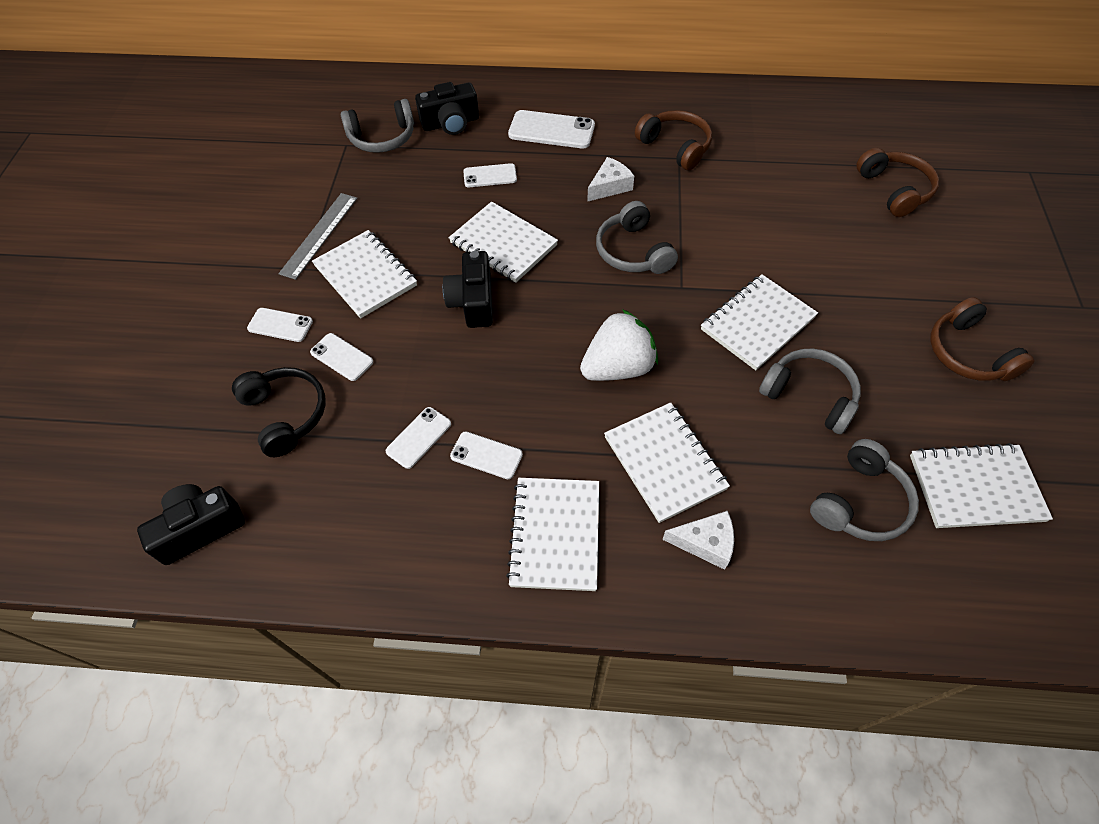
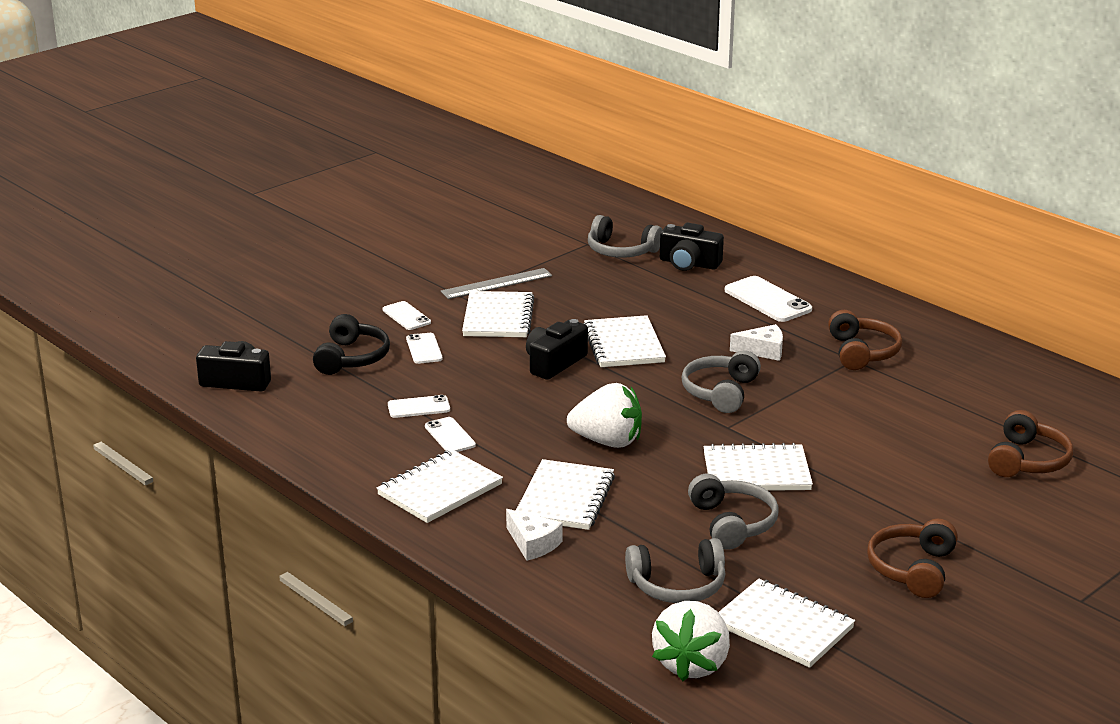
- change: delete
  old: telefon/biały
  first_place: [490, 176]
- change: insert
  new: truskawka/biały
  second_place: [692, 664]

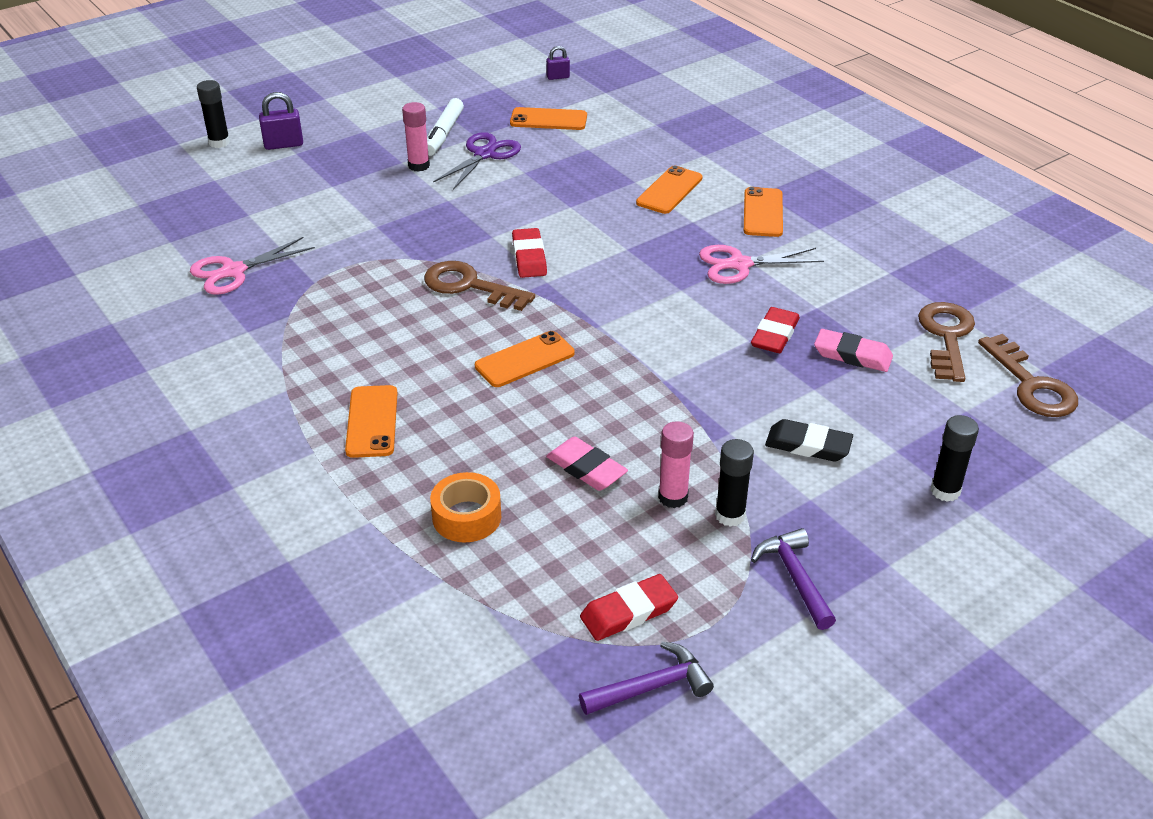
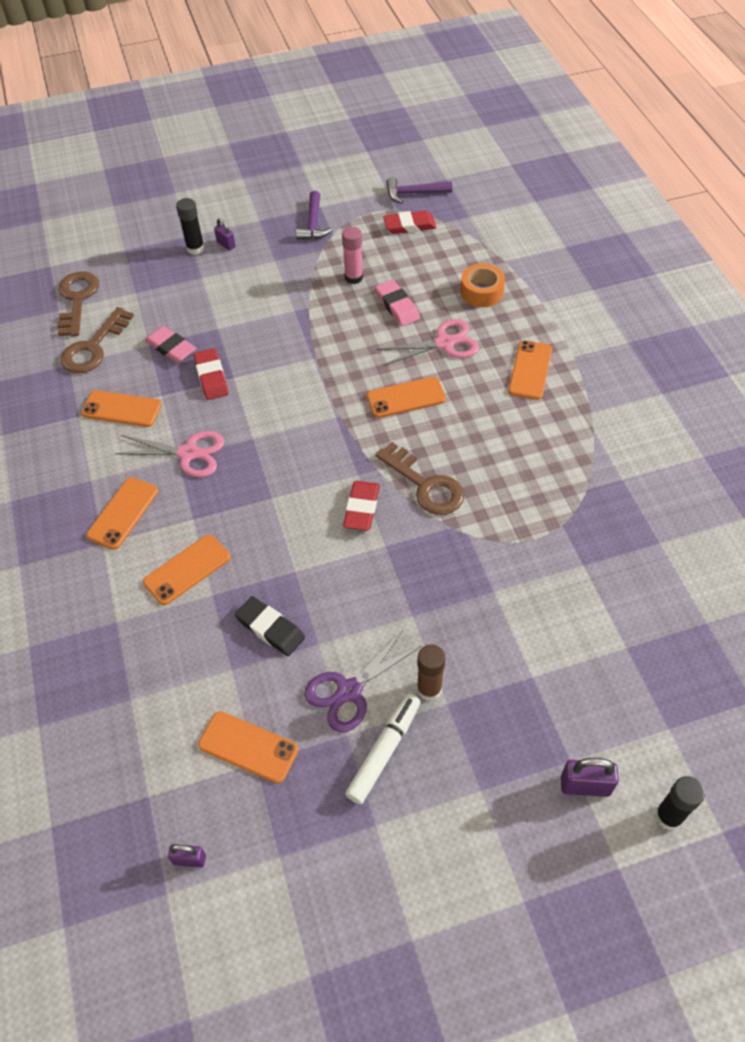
- change: delete
  old: klej w sztyfcie/czarny
  first_place: [730, 515]
- change: insert
  new: telefon/pomarańczowy
  second_place: [122, 409]
- change: insert
  new: kłódka/fioletowy
  second_place: [226, 244]
- change: move
  old: nożyczki/różowy
  first_place: [233, 271]
  second_place: [444, 343]
- change: move
  old: gumka do mazania/czarny
  first_place: [808, 445]
  second_place: [270, 628]
- change: recolor
  old: klej w sztyfcie/różowy
  new: klej w sztyfcie/brązowy
  first_place: [419, 166]
  second_place: [429, 689]
- change: rotate
  old: gumka do mazania/czerwony
  first_place: [775, 335]
  second_place: [211, 377]
  degrees: -60

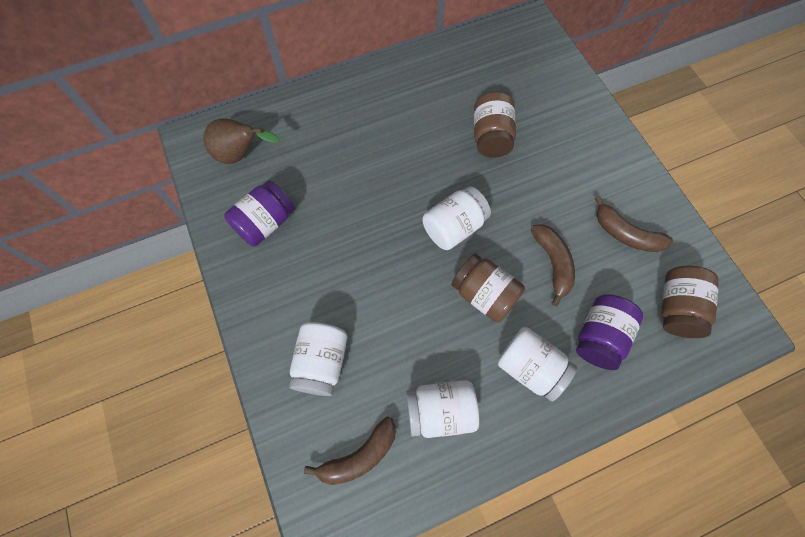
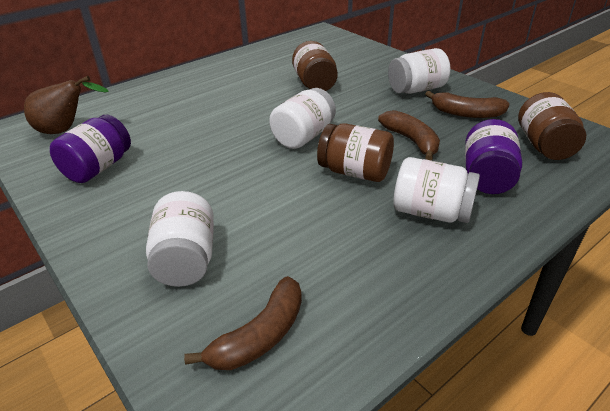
- change: move
  old: słoik/biały
  first_place: [440, 411]
  second_place: [416, 89]

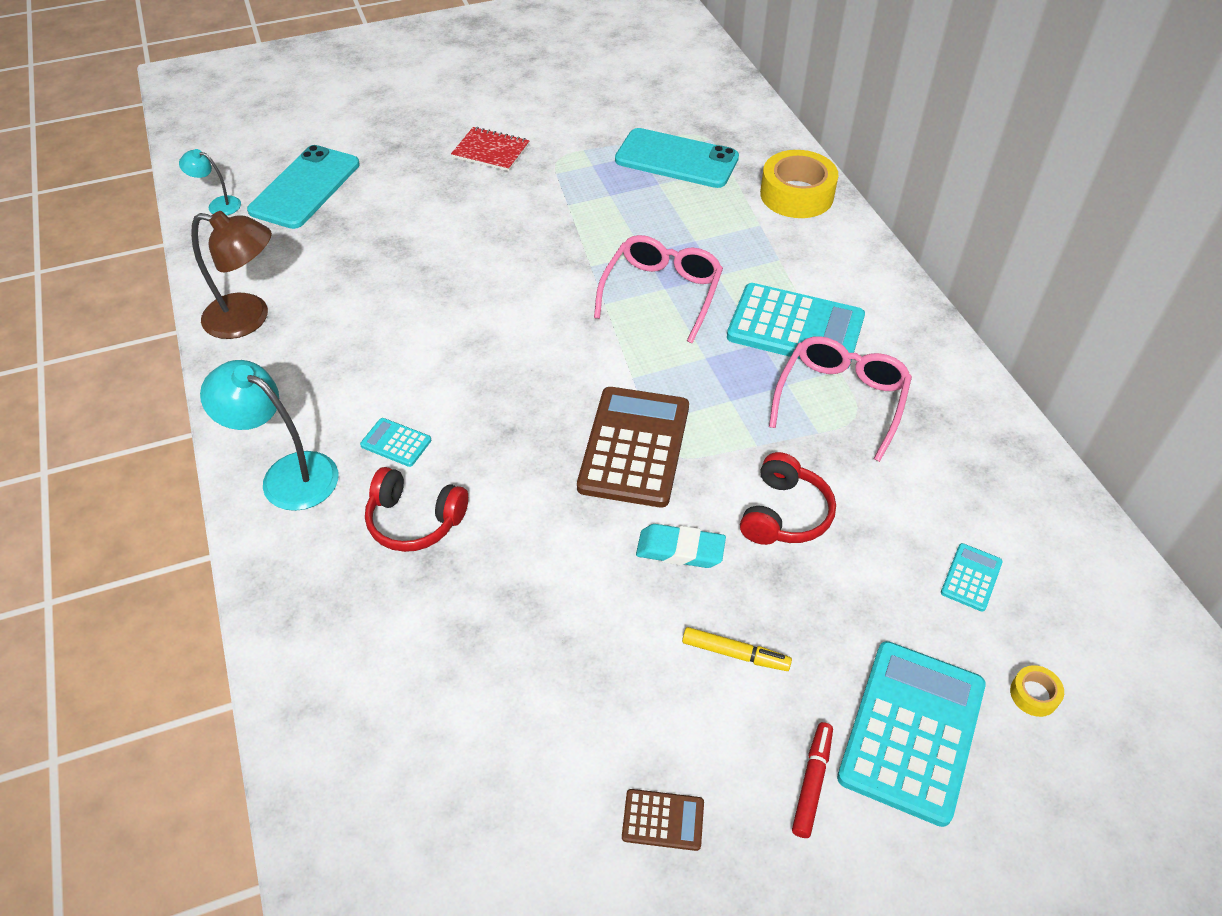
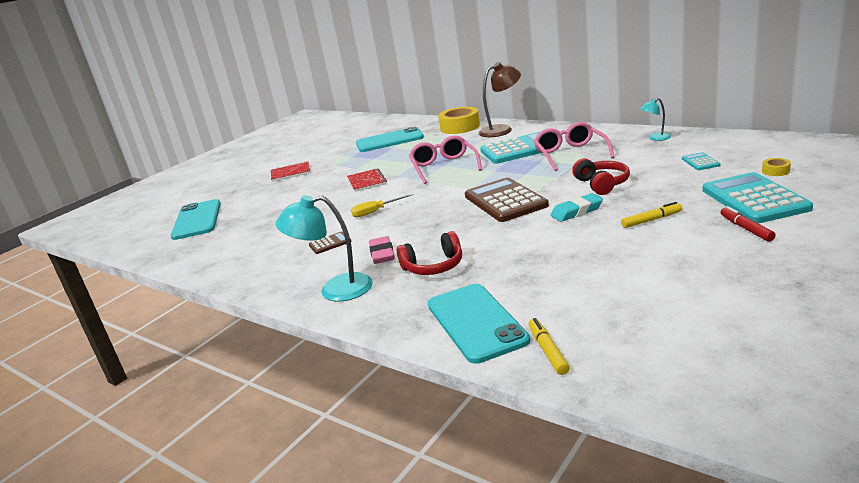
- change: insert
  new: zeszyt/czerwony
  second_place: [366, 181]
- change: insert
  new: śrubokręt/żółty
  second_place: [376, 211]
- change: insert
  new: telefon/turkusowy
  second_place: [476, 322]
- change: insert
  new: flamaster/żółty
  second_place: [548, 351]
- change: move
  old: lampka/turkusowy
  first_place: [218, 205]
  second_place: [655, 138]
- change: move
  old: lampka/brązowy
  first_place: [249, 318]
  second_place: [502, 130]
- change: move
  old: kalkulator/brązowy
  first_place: [663, 820]
  second_place: [330, 243]
- change: replace
  old: kalkulator/turkusowy
  new: gumka do mazania/różowy
  first_place: [396, 443]
  second_place: [382, 254]

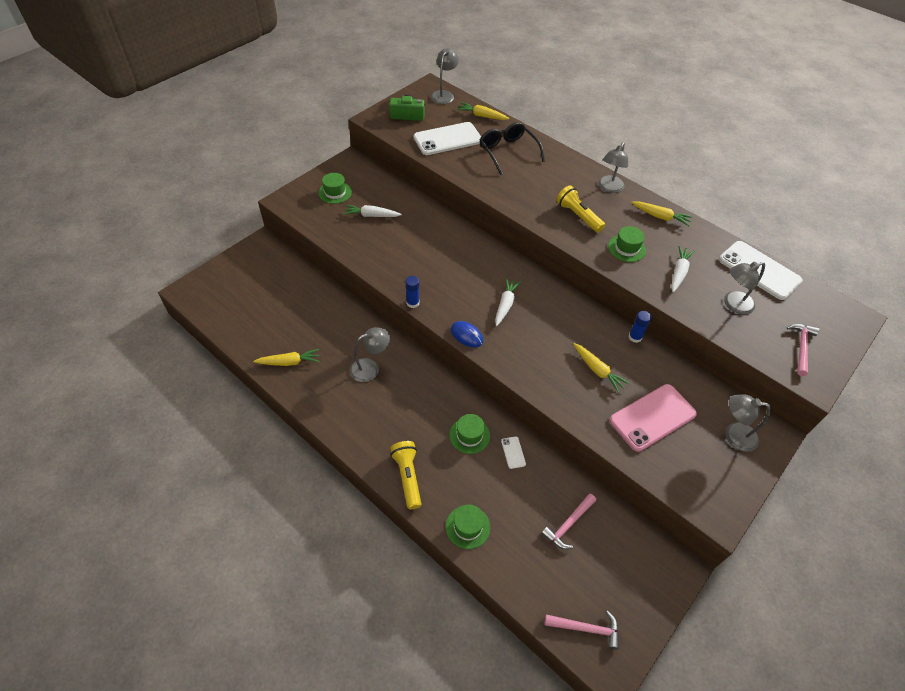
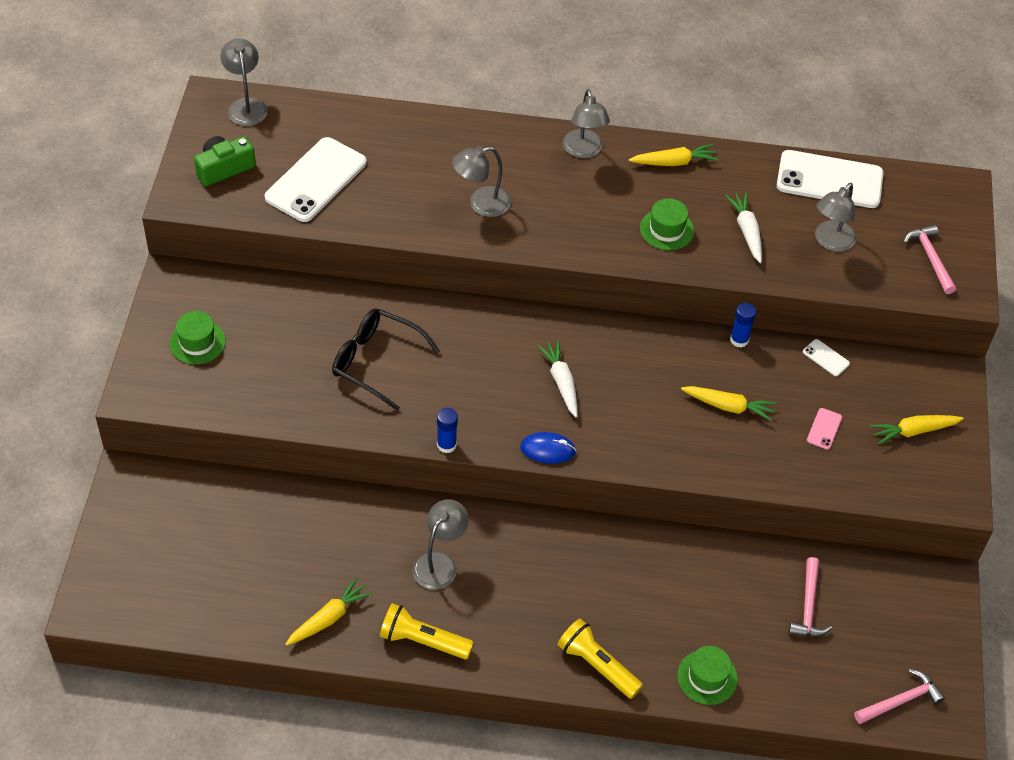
- change: delete
  old: marchewka/biały
  first_place: [371, 215]
- change: delete
  old: kapelusz/zielony
  first_place: [469, 435]
- change: move
  old: marchewka/żółty
  first_place: [482, 116]
  second_place: [913, 431]
- change: move
  old: okulary/czarny
  first_place: [508, 152]
  second_place: [376, 362]
- change: move
  old: telefon/biały
  first_place: [513, 452]
  second_place: [826, 358]
- change: move
  old: latarka/żółty
  first_place: [578, 216]
  second_place: [423, 641]
- change: move
  old: lampka/szary
  first_place: [734, 435]
  second_place: [481, 204]
- change: resize
  old: telefon/różowy
  first_place: [652, 417]
  second_place: [824, 429]
  factor: 0.41

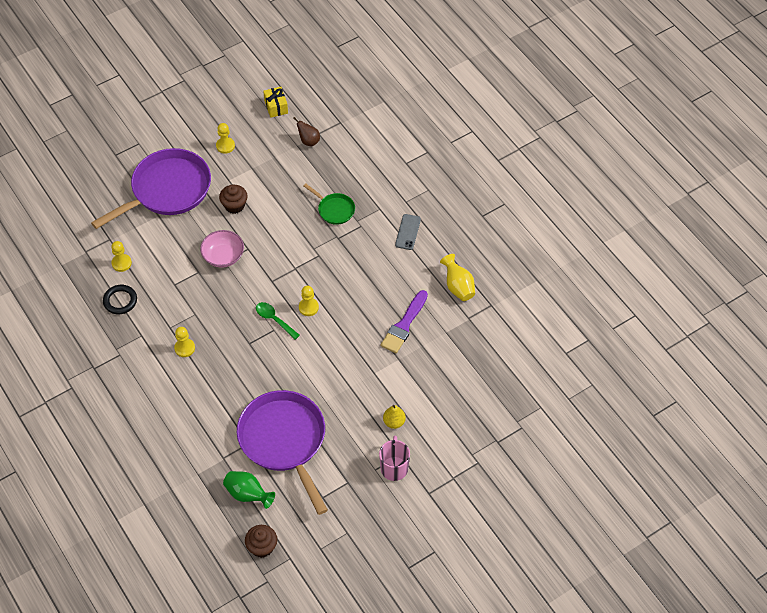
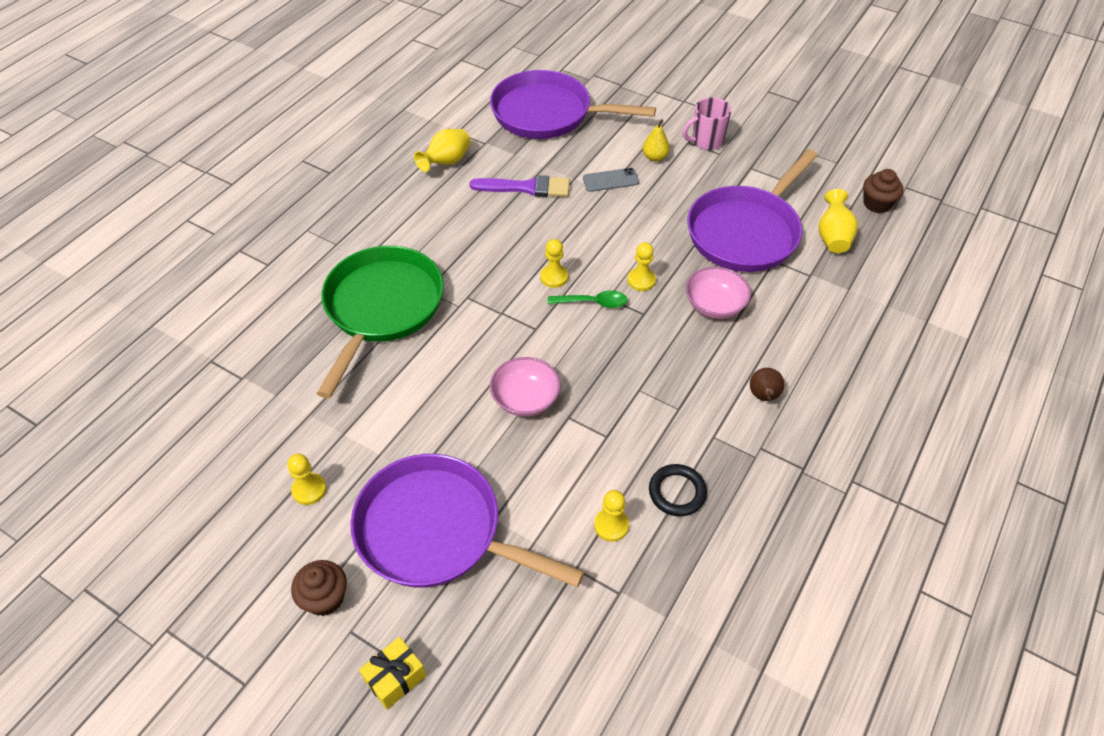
- change: insert
  new: patelnia/fioletowy
  second_place: [547, 114]
- change: insert
  new: miska/różowy
  second_place: [714, 305]
- change: move
  old: pionek/żółty
  first_place: [184, 348]
  second_place: [641, 280]
- change: move
  old: muffinka/brązowy
  first_place: [234, 205]
  second_place: [325, 598]
- change: move
  old: prezent/żółty
  first_place: [276, 107]
  second_place: [395, 678]
- change: move
  old: gruszka/brązowy
  first_place: [308, 141]
  second_place: [763, 397]
- change: move
  old: telefon/szary
  first_place: [408, 232]
  second_place: [610, 180]
- change: recolor
  old: wazon/zielony
  new: wazon/żółty
  first_place: [248, 494]
  second_place: [833, 237]
- change: rotate
  old: łyżka/zielony
  first_place: [274, 320]
  second_place: [593, 303]
  degrees: -105
- change: resize
  old: patelnia/zielony
  first_place: [334, 209]
  second_place: [382, 308]
  factor: 2.17

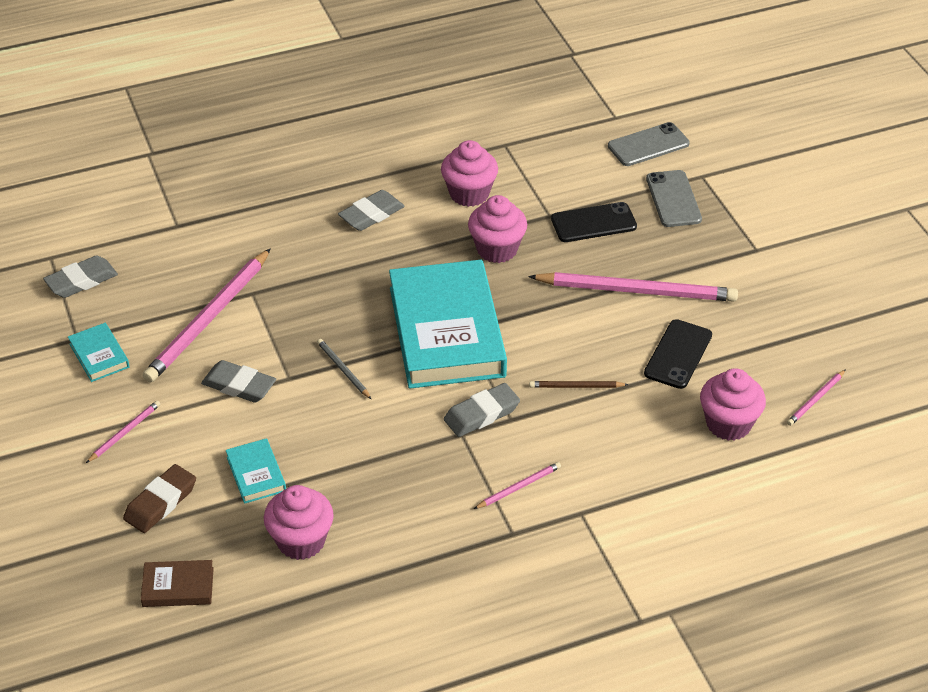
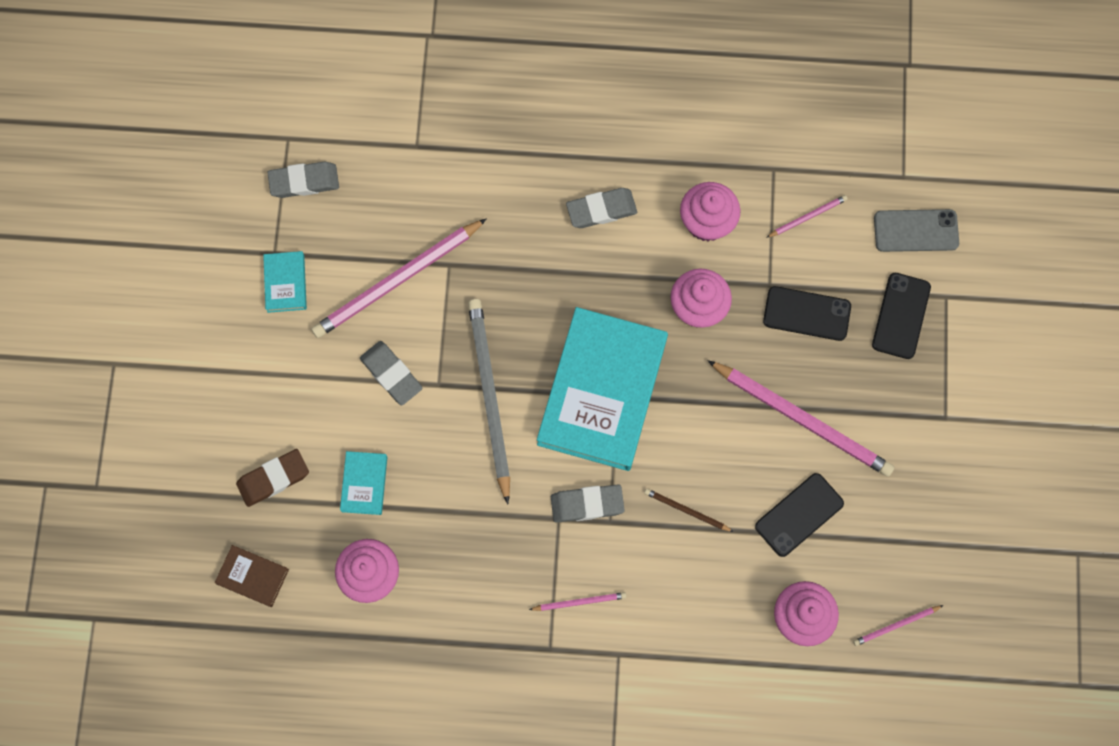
- change: move
  old: ołówek/różowy
  first_place: [125, 432]
  second_place: [807, 217]
- change: recolor
  old: telefon/szary
  new: telefon/czarny
  first_place: [673, 199]
  second_place: [901, 316]
- change: resize
  old: ołówek/szary
  first_place: [343, 370]
  second_place: [489, 397]
  factor: 2.22

